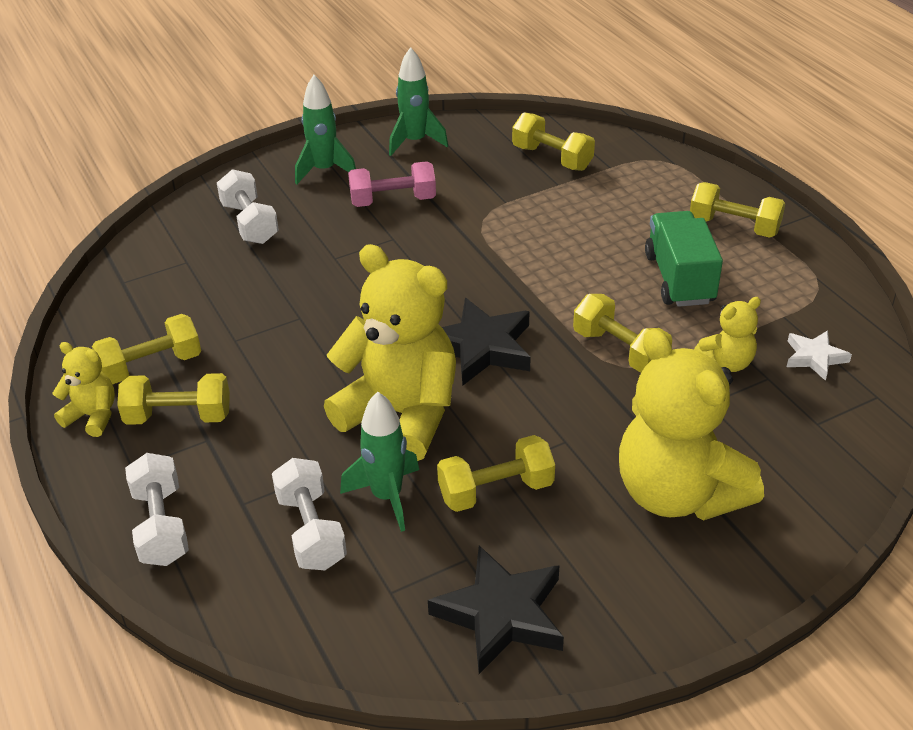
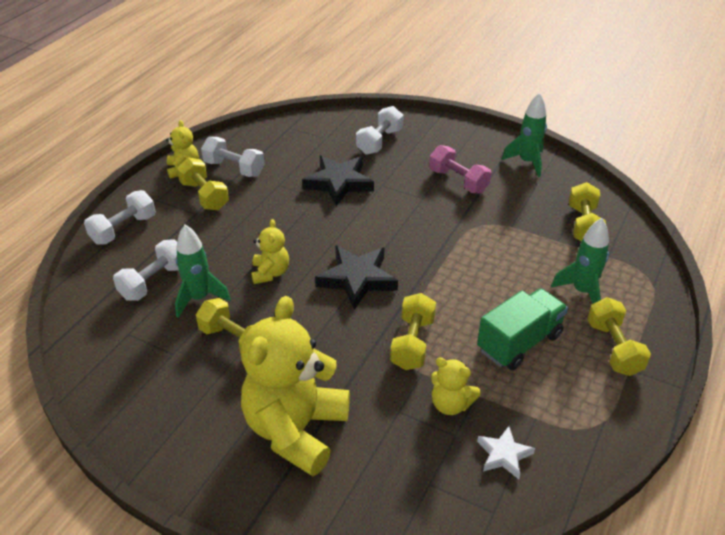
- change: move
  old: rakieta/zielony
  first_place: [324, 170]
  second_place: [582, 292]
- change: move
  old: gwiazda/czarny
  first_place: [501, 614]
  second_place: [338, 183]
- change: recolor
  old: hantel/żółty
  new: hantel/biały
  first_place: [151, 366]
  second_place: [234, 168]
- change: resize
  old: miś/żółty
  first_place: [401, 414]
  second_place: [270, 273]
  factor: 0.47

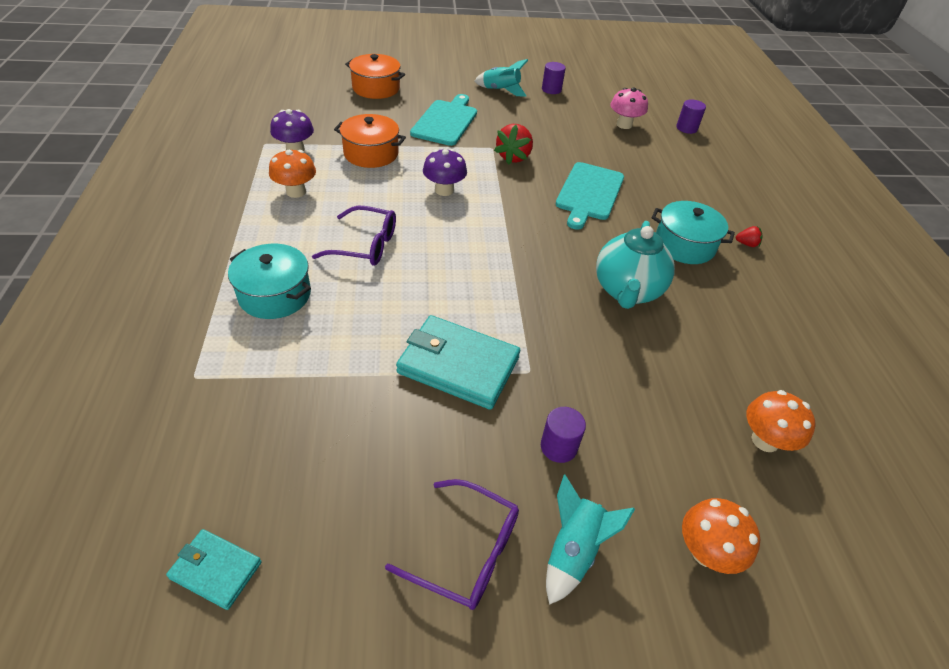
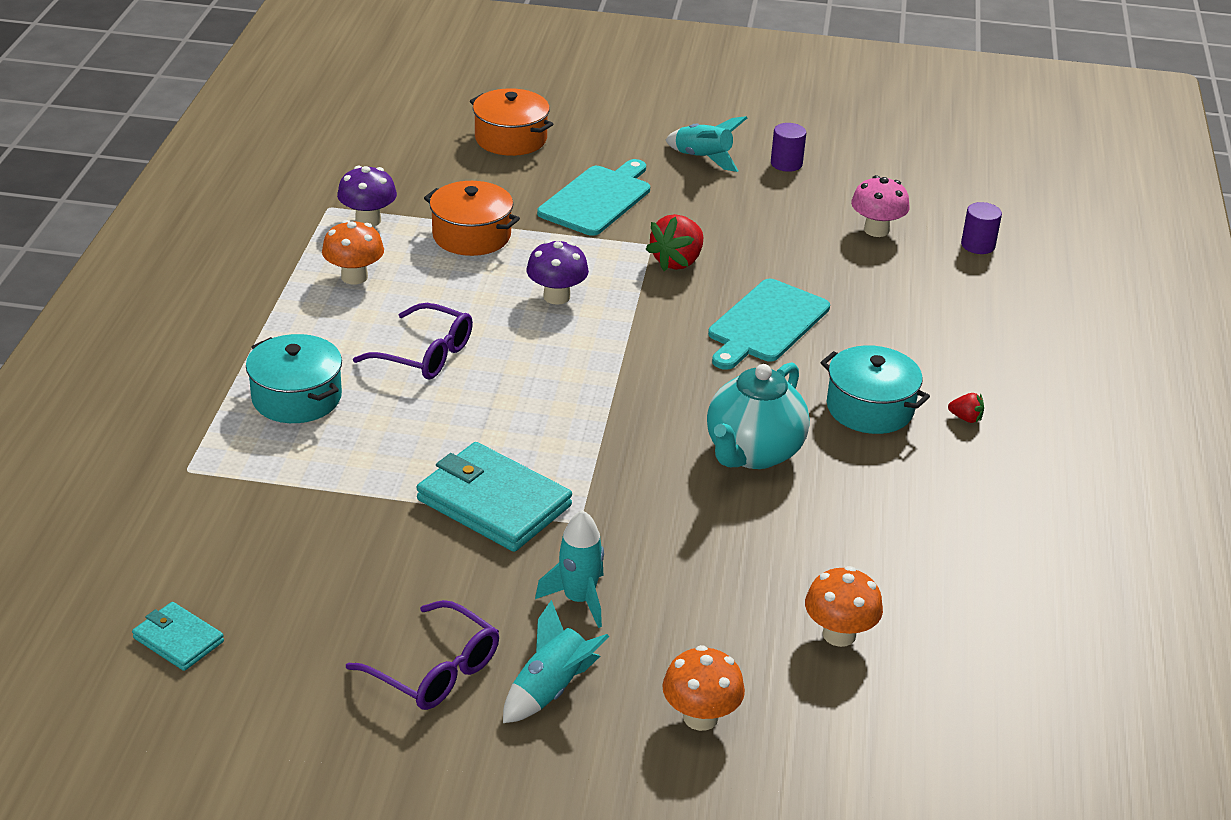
- change: replace
  old: walec/fioletowy
  new: rakieta/turkusowy
  first_place: [558, 447]
  second_place: [579, 599]

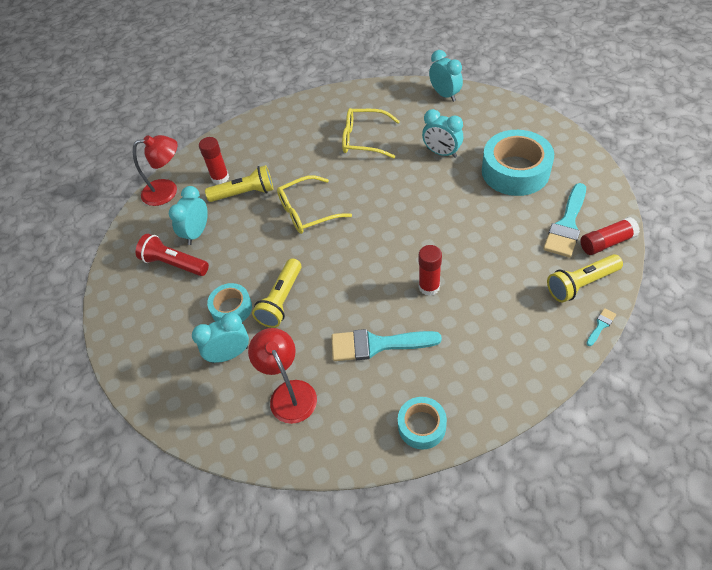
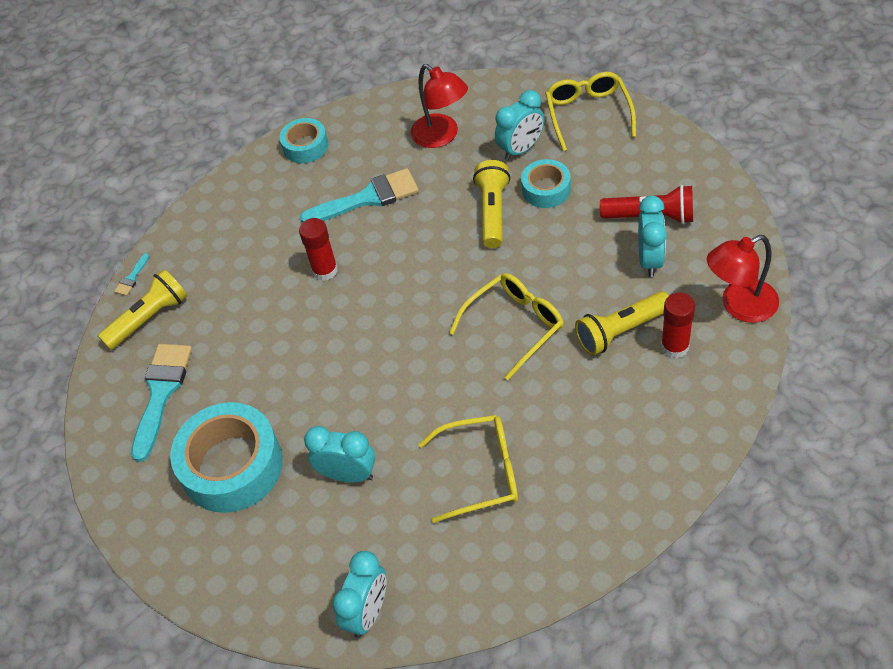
- change: delete
  old: klej w sztyfcie/czerwony
  first_place: [606, 242]
- change: insert
  new: okulary/żółty
  second_place: [588, 114]
- change: rotate
  old: budzik/turkusowy
  first_place: [445, 95]
  second_place: [368, 612]
  degrees: -105

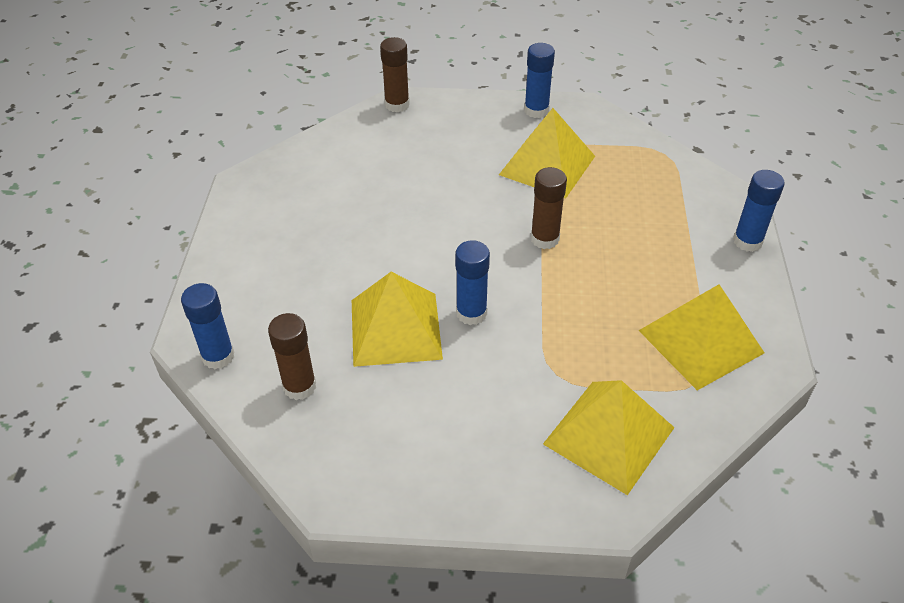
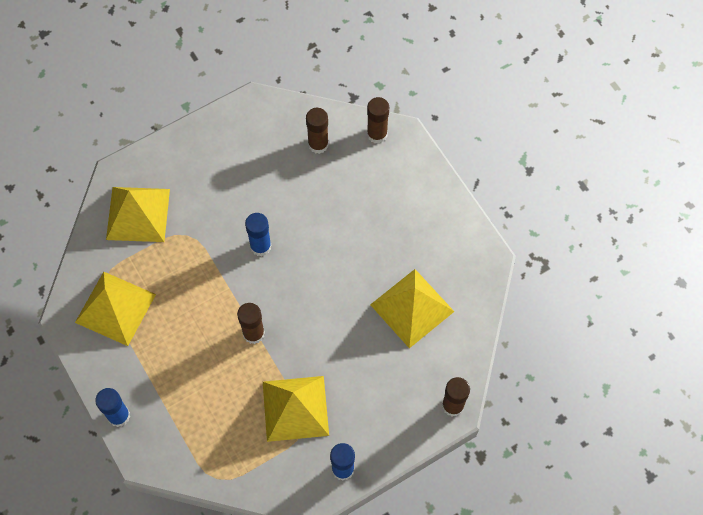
- change: move
  old: piramida/żółty
  first_place: [396, 329]
  second_place: [412, 308]
- change: recolor
  old: klej w sztyfcie/niebieski
  new: klej w sztyfcie/brązowy
  first_place: [218, 356]
  second_place: [377, 134]

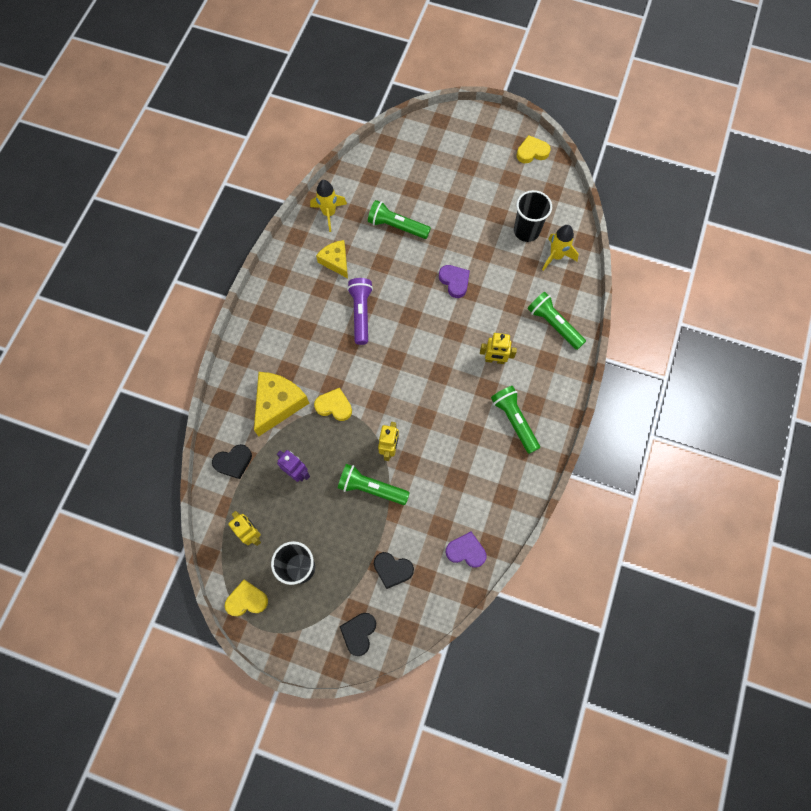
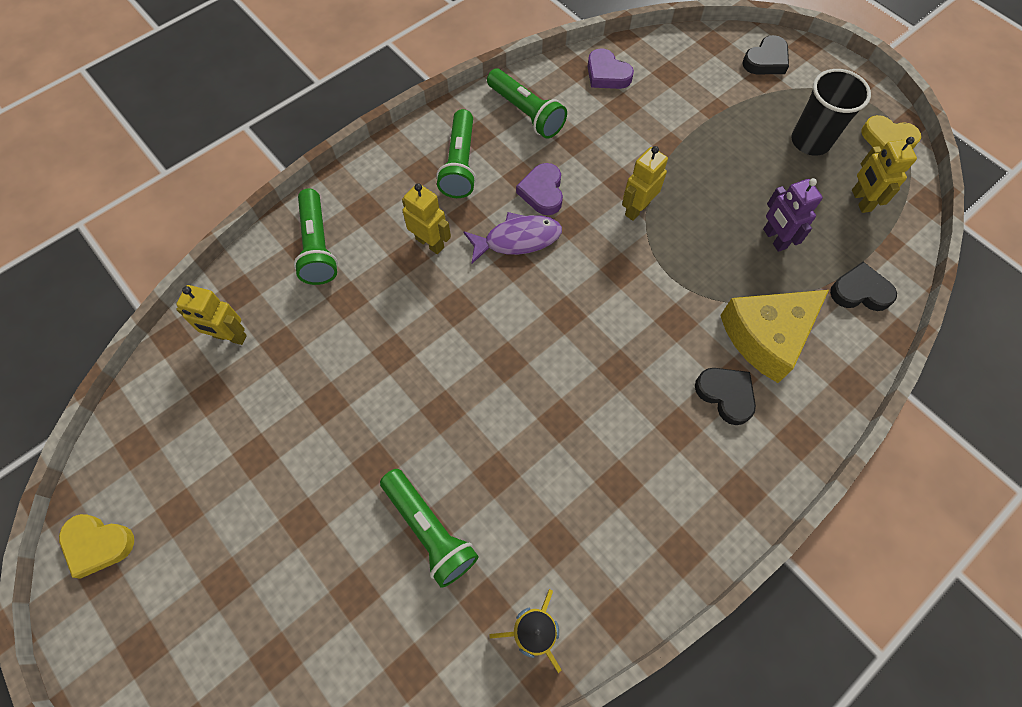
- change: delete
  old: serce/żółty
  first_place: [334, 406]
- change: delete
  old: ser/żółty
  first_place: [336, 261]
- change: delete
  old: latarka/fioletowy
  first_place: [361, 313]
- change: delete
  old: szklanka/czarny
  first_place: [526, 231]
- change: insert
  new: ryba/fioletowy
  second_place: [517, 239]
- change: move
  old: latarka/zielony
  first_place: [371, 488]
  second_place: [526, 113]
- change: move
  old: serce/czarny
  first_place: [392, 569]
  second_place: [726, 395]
- change: move
  old: serce/fioletowy
  first_place: [454, 281]
  second_place: [542, 192]
- change: replace
  old: rakieta/żółty
  new: robot/żółty
  first_place: [556, 256]
  second_place: [230, 336]

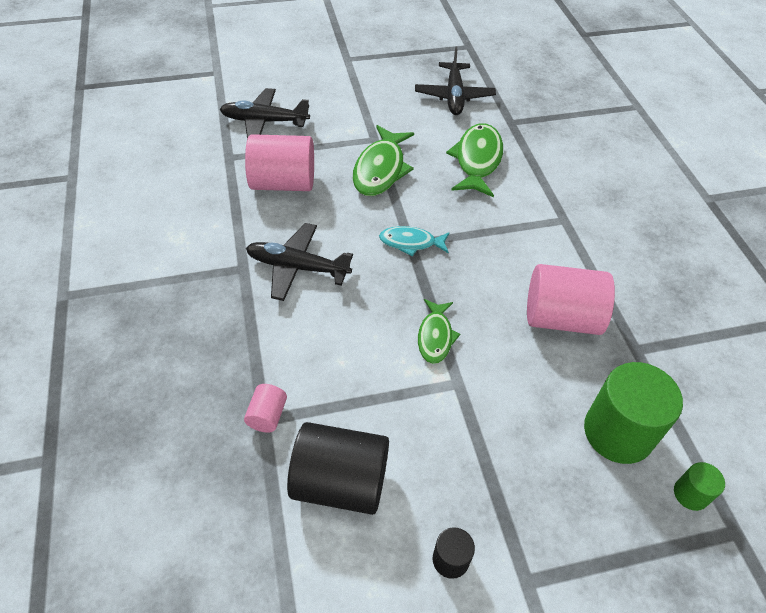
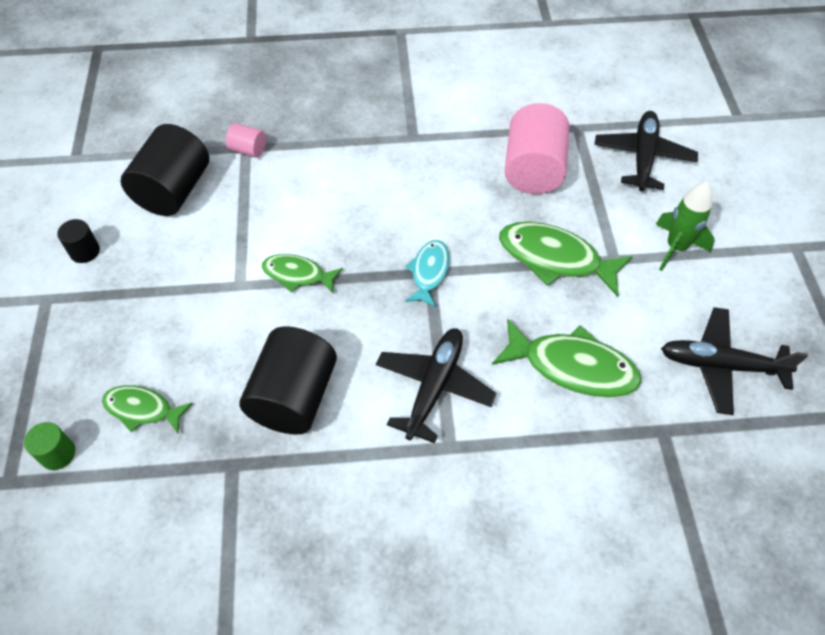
- change: insert
  new: rakieta/zielony
  second_place: [675, 248]
- change: move
  old: samolot/czarny
  first_place: [297, 267]
  second_place: [434, 387]
- change: replace
  old: walec/zielony
  new: ryba/zielony
  first_place: [618, 432]
  second_place: [142, 409]
- change: recolor
  old: walec/różowy
  new: walec/czarny
  first_place: [561, 318]
  second_place: [294, 397]

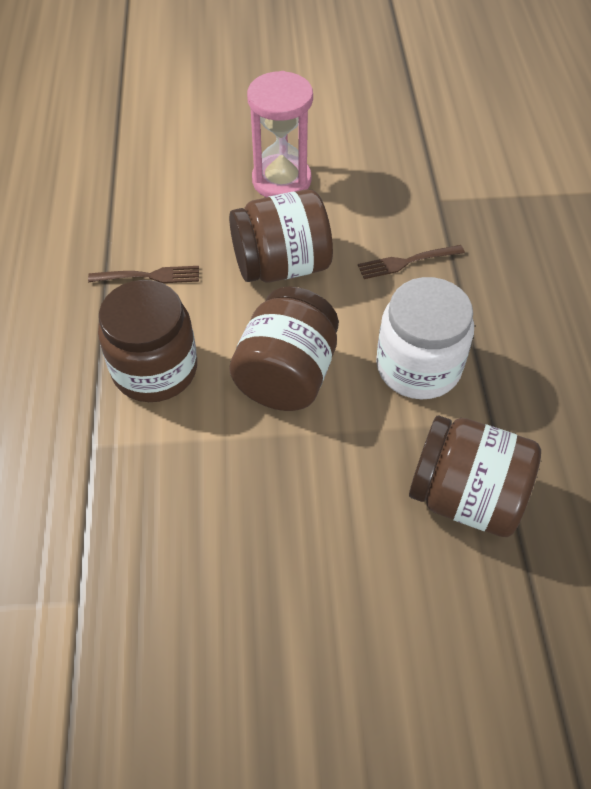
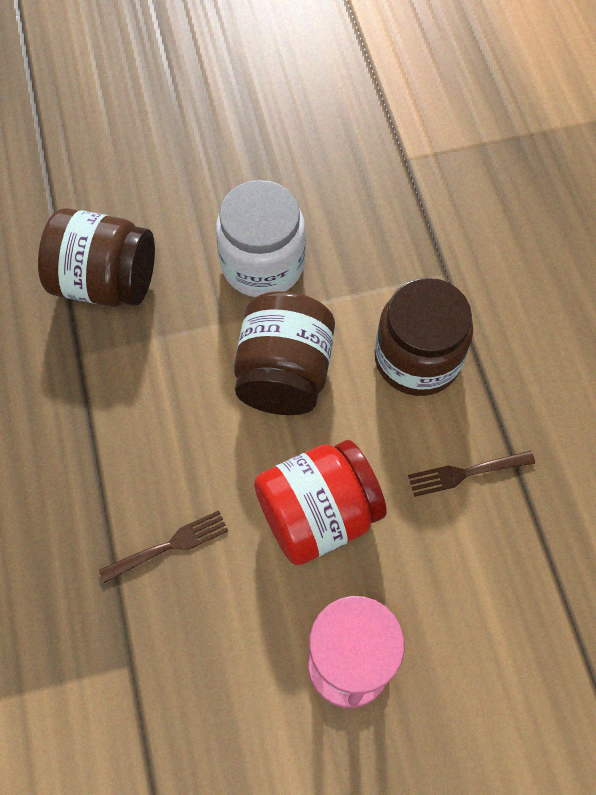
- change: move
  old: słoik/biały
  first_place: [418, 366]
  second_place: [262, 264]
- change: recolor
  old: słoik/brązowy
  new: słoik/czerwony
  first_place: [281, 265]
  second_place: [318, 514]

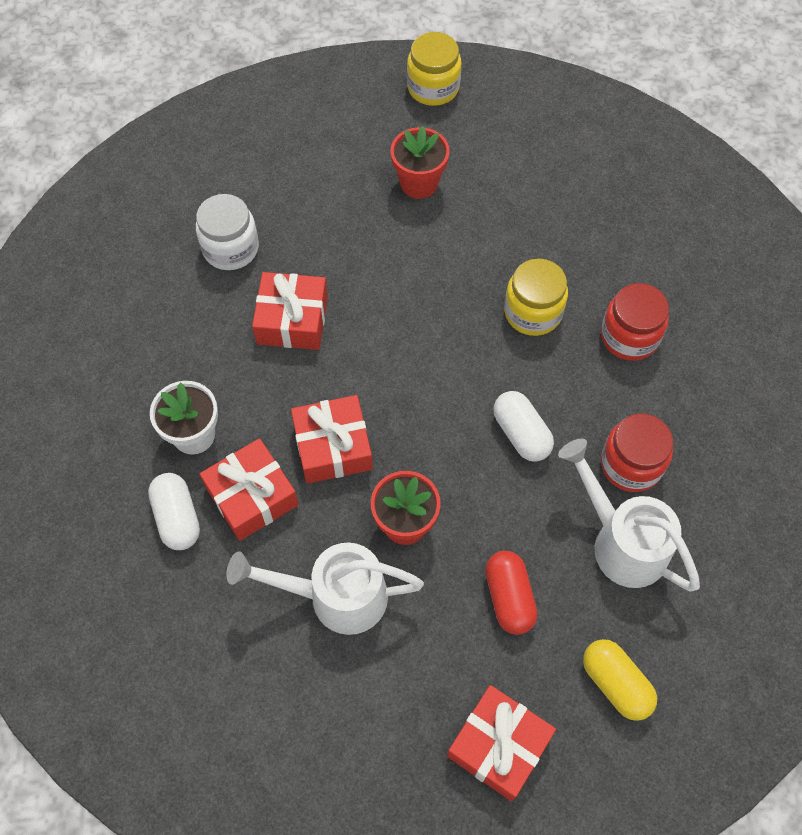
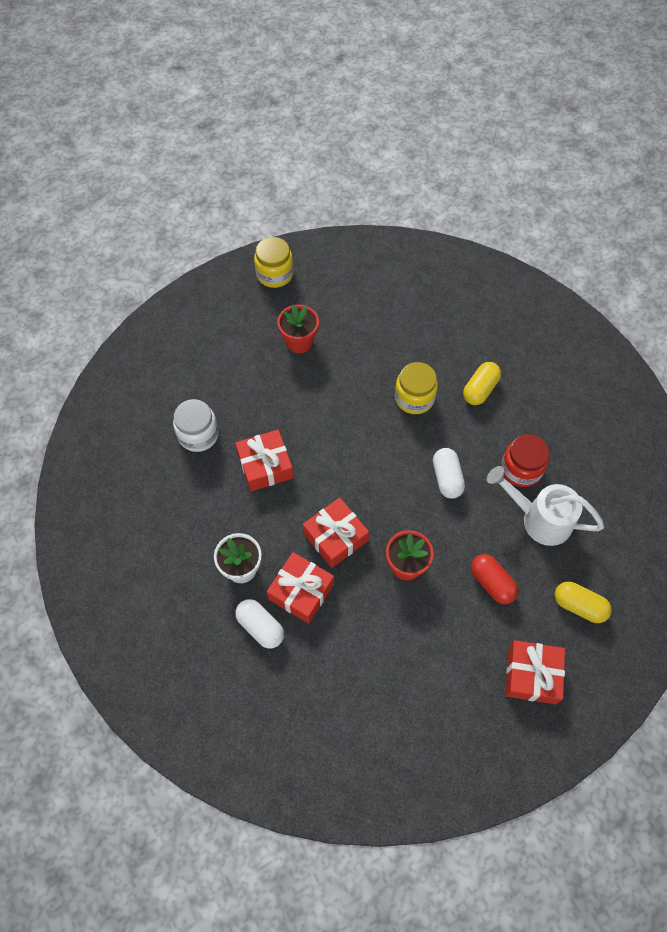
- change: delete
  old: konewka/biały
  first_place: [336, 596]
- change: replace
  old: słoik/czerwony
  new: kapsułka/żółty
  first_place: [629, 336]
  second_place: [480, 389]
- change: rotate
  old: kapsułka/biały
  first_place: [521, 433]
  second_place: [447, 478]
  degrees: 45

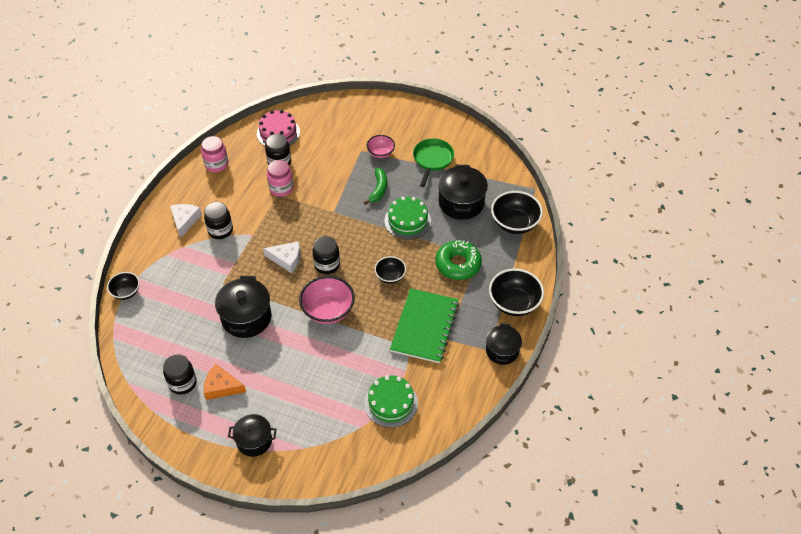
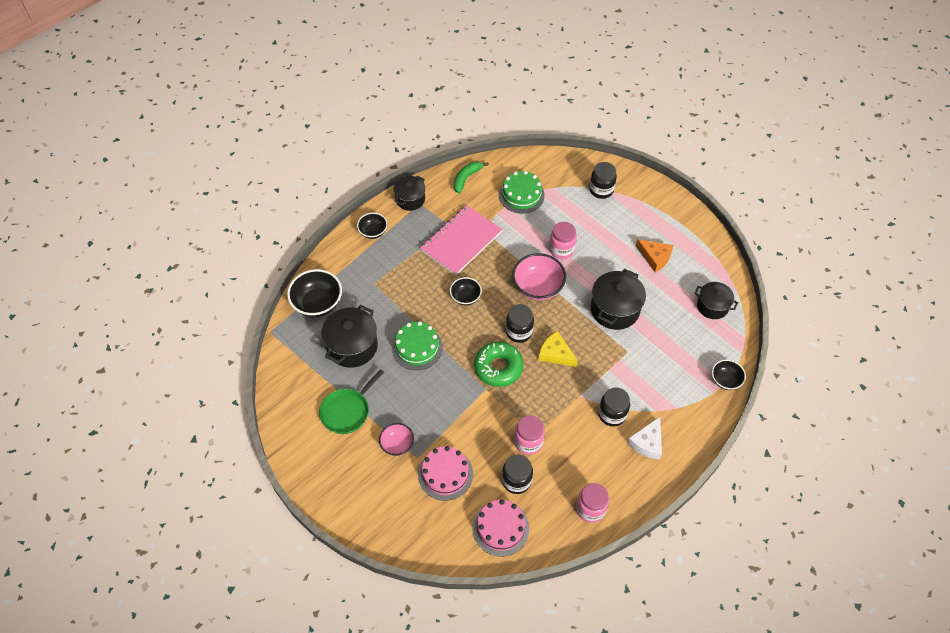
- change: insert
  new: tort/różowy
  second_place: [445, 474]
- change: insert
  new: słoik/różowy
  second_place: [561, 250]
- change: move
  old: słoik/czarny
  first_place: [182, 383]
  second_place: [601, 190]
- change: move
  old: garnek/czarny
  first_place: [254, 441]
  second_place: [712, 306]
- change: move
  old: banan/zielony
  first_place: [378, 189]
  second_place: [466, 178]
- change: move
  old: donut/zielony
  first_place: [458, 264]
  second_place: [498, 367]
- change: recolor
  old: ser/biały
  new: ser/żółty
  first_place: [286, 259]
  second_place: [555, 353]
- change: recolor
  old: zeszyt/zielony
  new: zeszyt/różowy
  first_place: [425, 327]
  second_place: [461, 241]
- change: resize
  old: miska/czarny
  first_place: [514, 303]
  second_place: [373, 232]
  factor: 0.59

